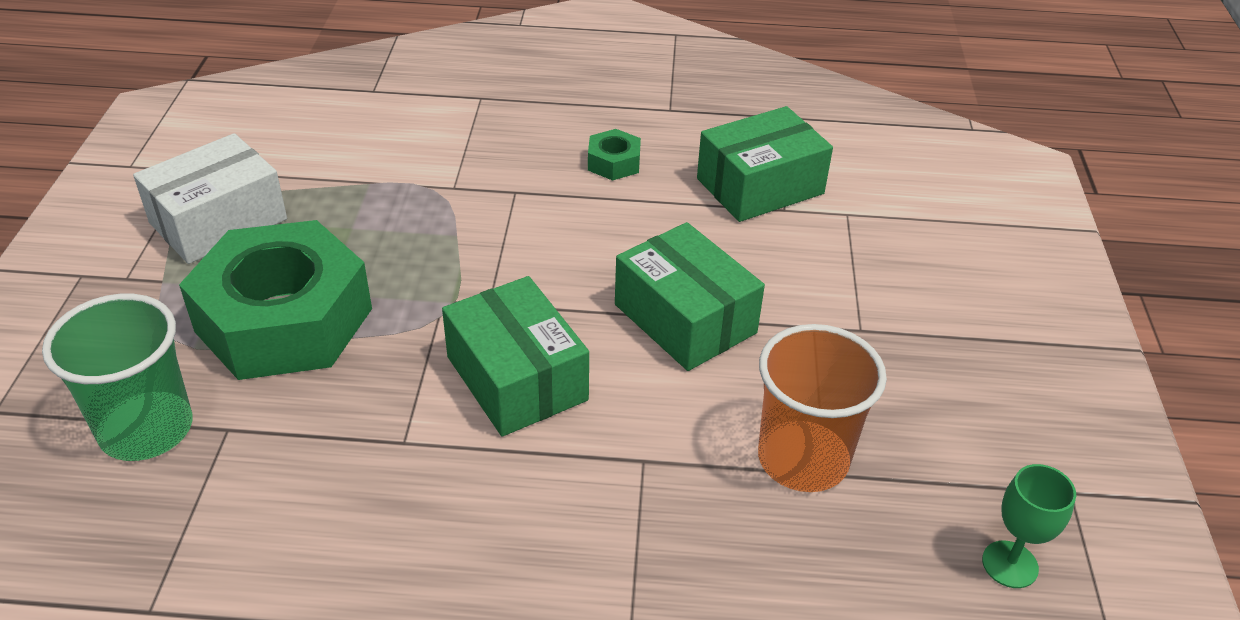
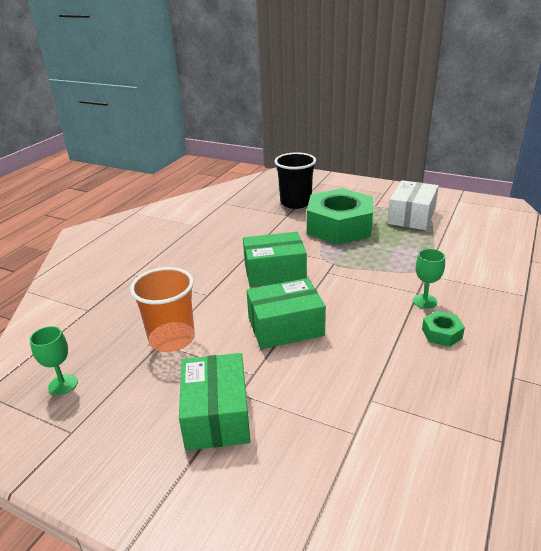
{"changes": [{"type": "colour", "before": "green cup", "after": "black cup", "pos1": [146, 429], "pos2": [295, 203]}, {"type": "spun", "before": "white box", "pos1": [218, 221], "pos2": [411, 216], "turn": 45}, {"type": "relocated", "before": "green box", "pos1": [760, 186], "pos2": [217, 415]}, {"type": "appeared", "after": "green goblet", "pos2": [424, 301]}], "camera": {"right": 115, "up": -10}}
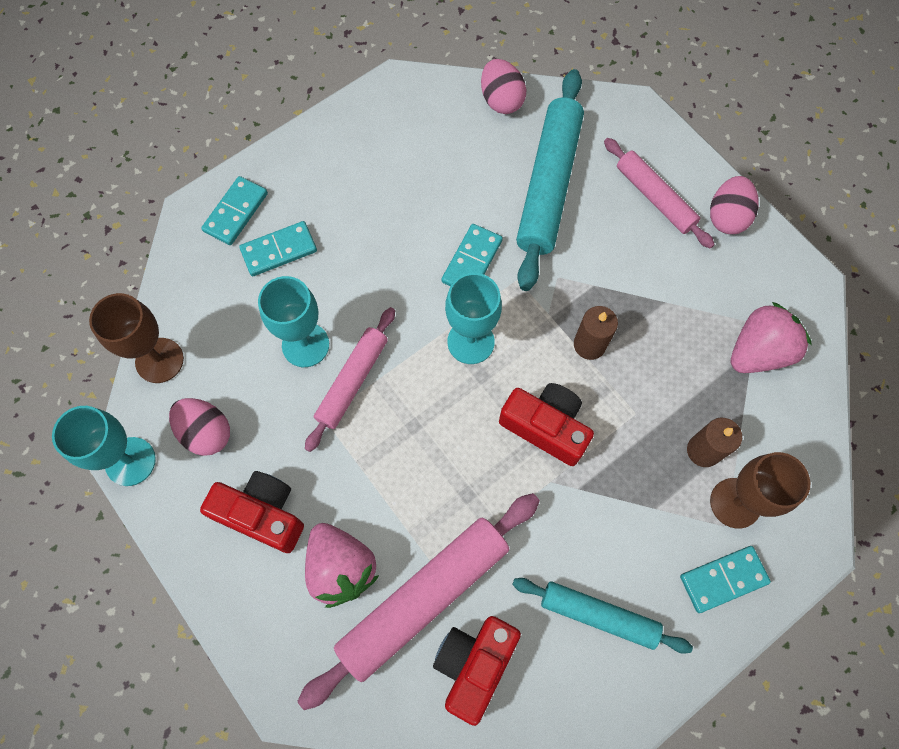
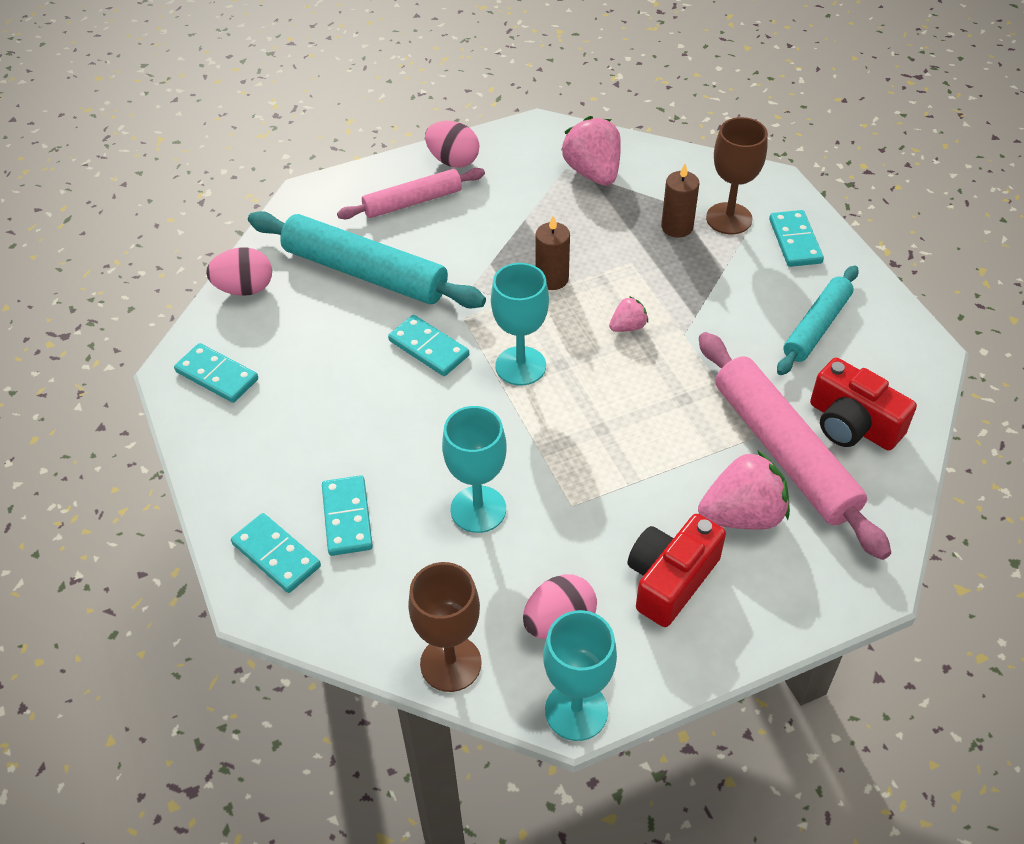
{"changes": [{"type": "missing", "before": "pink rolling pin", "pos1": [352, 381]}, {"type": "exchanged", "before": "red camera", "after": "pink strawberry", "pos1": [546, 427], "pos2": [628, 327]}, {"type": "appeared", "after": "turquoise domino", "pos2": [217, 376]}], "camera": {"right": -75, "up": -20}}
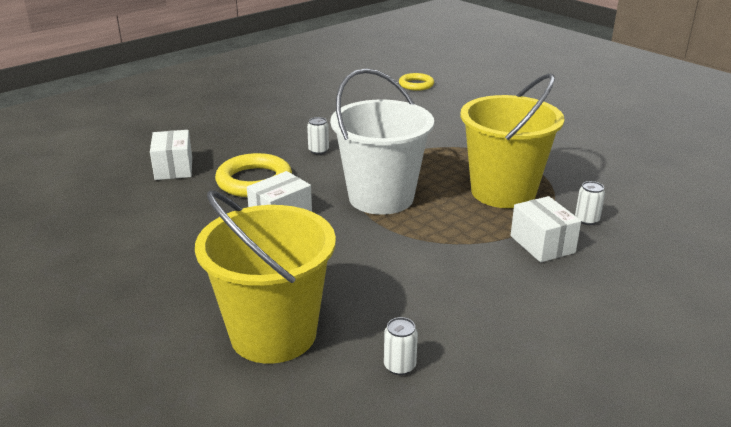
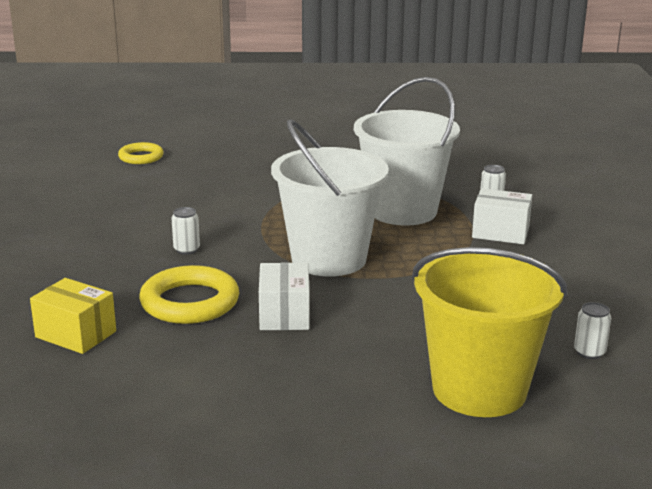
{"changes": [{"type": "colour", "before": "white box", "after": "yellow box", "pos1": [174, 168], "pos2": [76, 334]}, {"type": "colour", "before": "yellow bucket", "after": "white bucket", "pos1": [503, 192], "pos2": [403, 211]}], "camera": {"right": -50, "up": -5}}
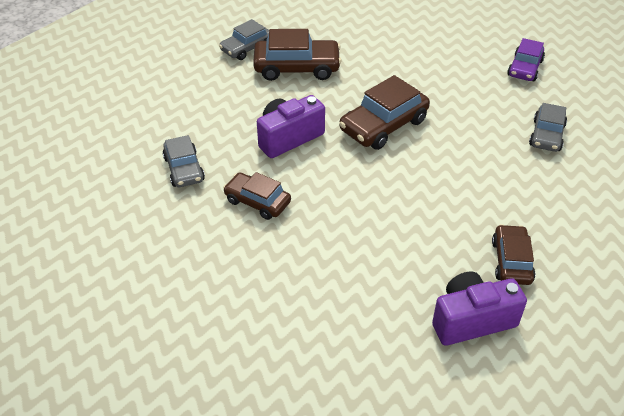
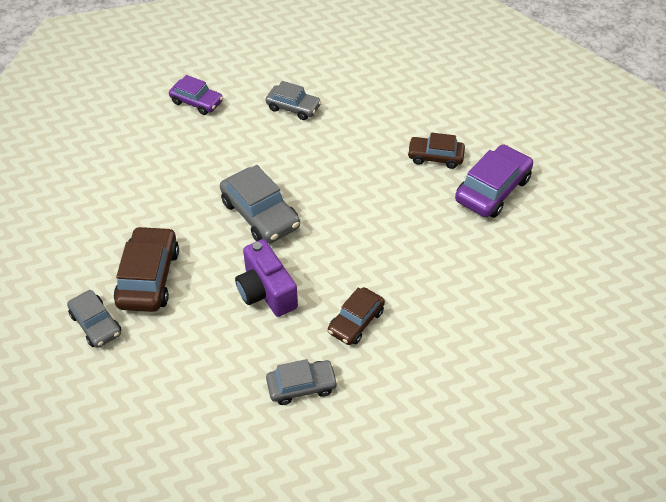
{"changes": [{"type": "colour", "before": "brown car", "after": "grey car", "pos1": [383, 125], "pos2": [260, 214]}, {"type": "exchanged", "before": "purple camera", "after": "purple car", "pos1": [471, 320], "pos2": [492, 189]}], "camera": {"right": -85, "up": 5}}
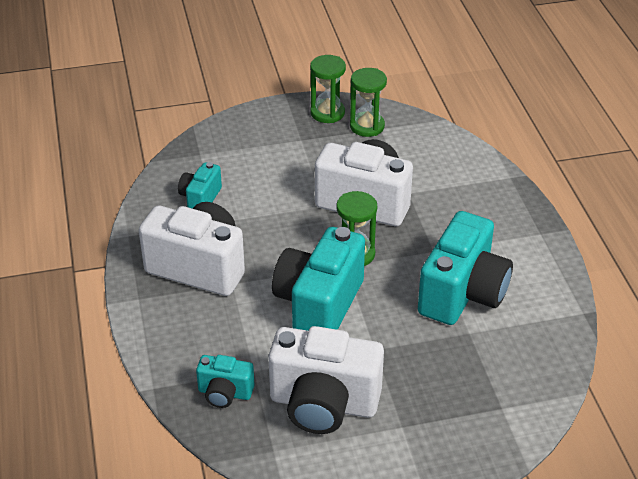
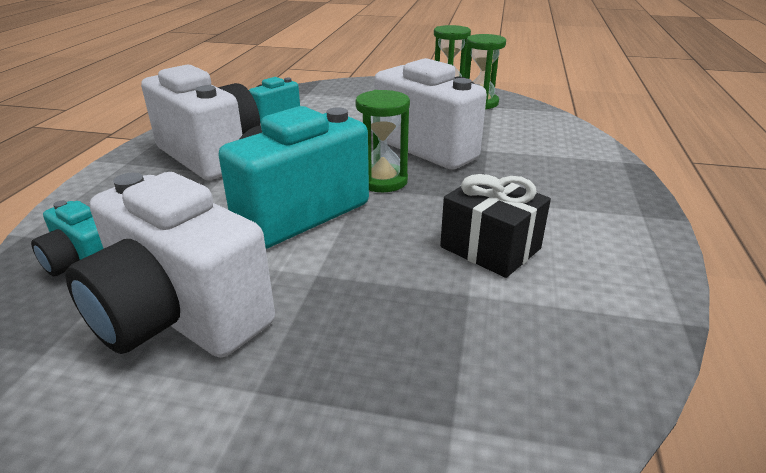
{"changes": [{"type": "exchanged", "before": "turquoise camera", "after": "black gift", "pos1": [462, 293], "pos2": [490, 248]}], "camera": {"right": 25, "up": -10}}
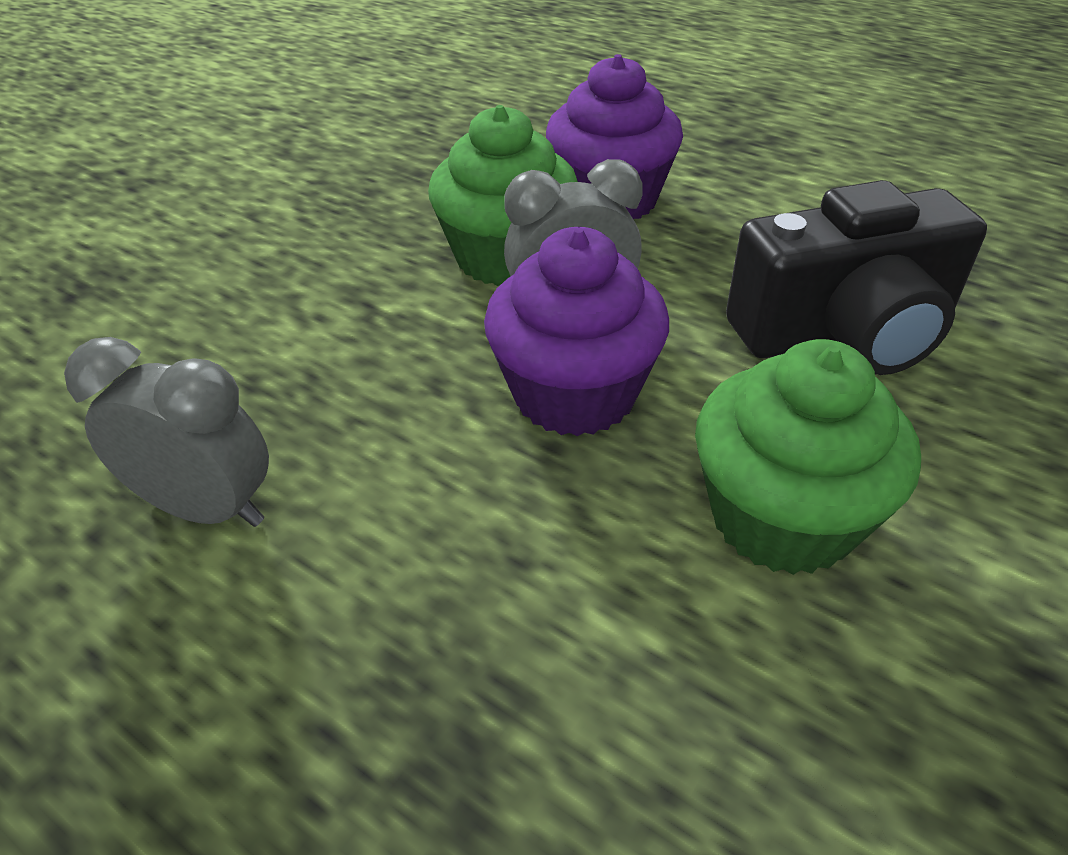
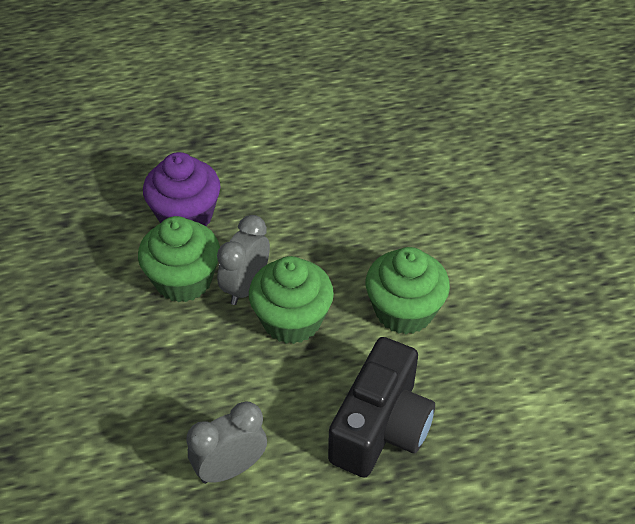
{"changes": [{"type": "colour", "before": "purple cupcake", "after": "green cupcake", "pos1": [574, 394], "pos2": [291, 320]}, {"type": "relocated", "before": "black camera", "pos1": [844, 332], "pos2": [381, 427]}], "camera": {"right": -50, "up": 5}}
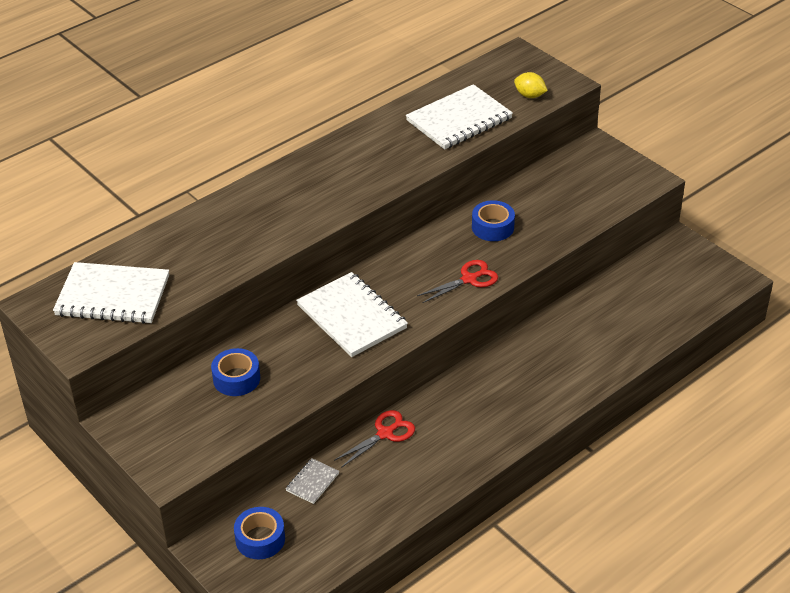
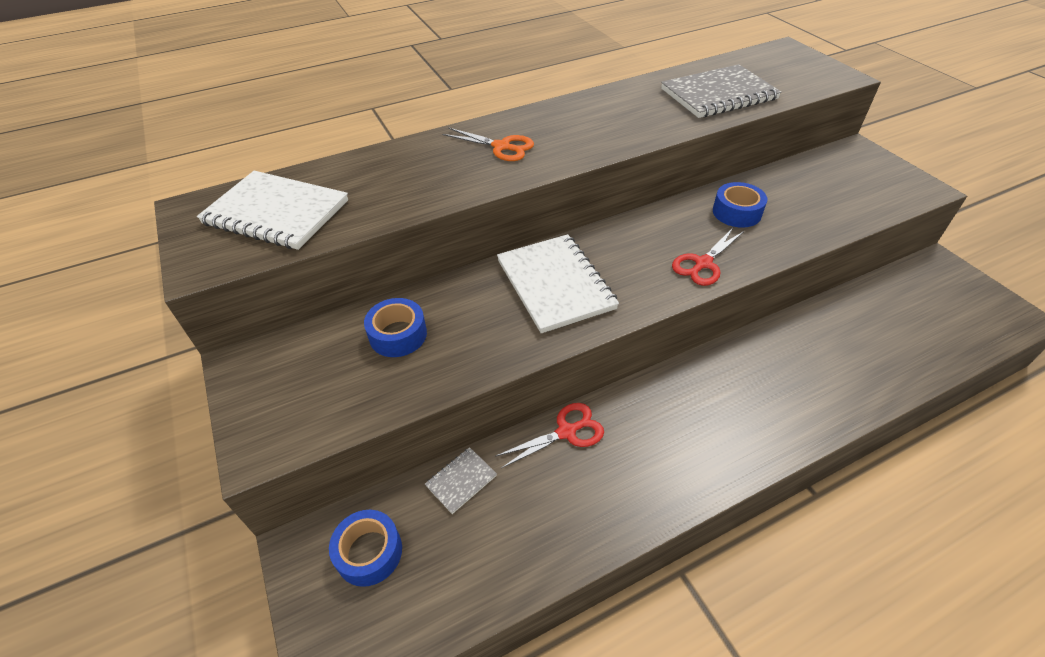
{"changes": [{"type": "colour", "before": "white notebook", "after": "grey notebook", "pos1": [459, 120], "pos2": [718, 94]}, {"type": "spun", "before": "red scissors", "pos1": [469, 279], "pos2": [703, 264], "turn": 150}, {"type": "missing", "before": "yellow lemon", "pos1": [529, 95]}, {"type": "appeared", "after": "orange scissors", "pos2": [502, 147]}], "camera": {"right": 15, "up": 5}}
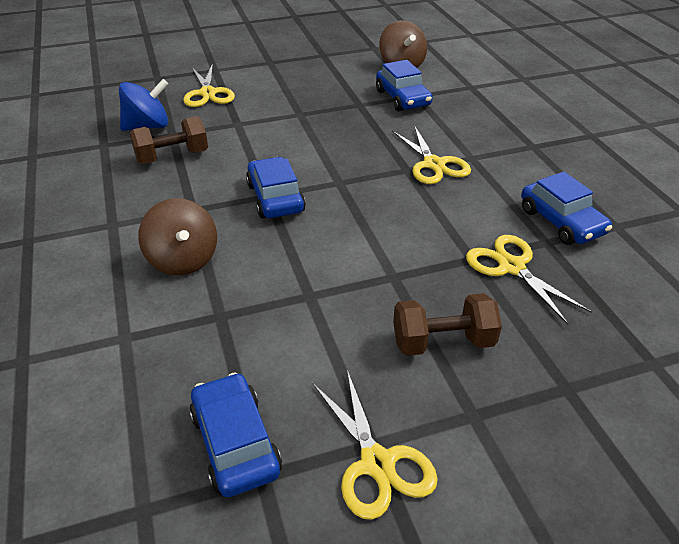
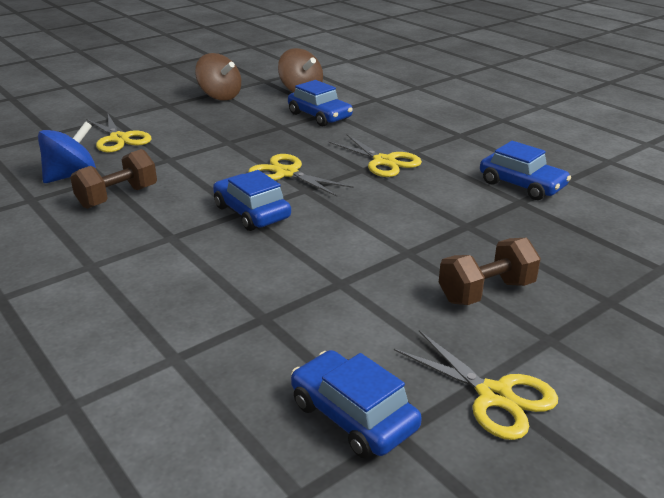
{"changes": [{"type": "relocated", "before": "brown spinning top", "pos1": [183, 260], "pos2": [220, 96]}, {"type": "relocated", "before": "yellow scissors", "pos1": [512, 267], "pos2": [287, 173]}], "camera": {"right": -20, "up": -10}}
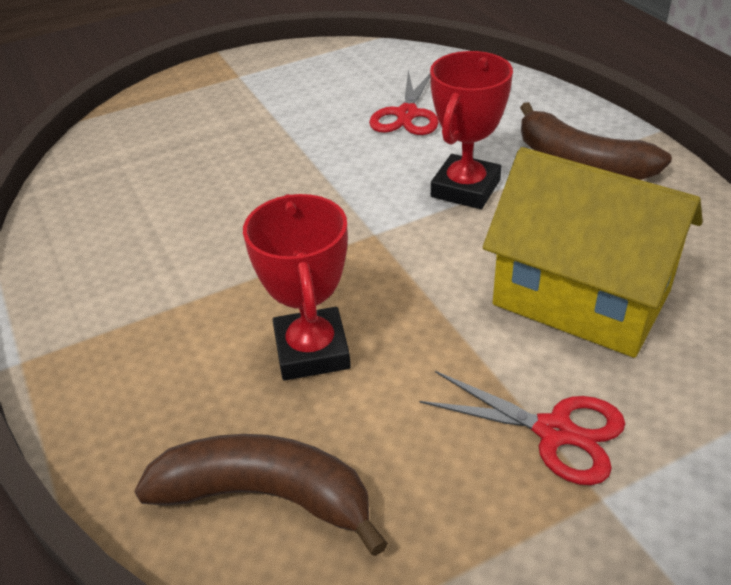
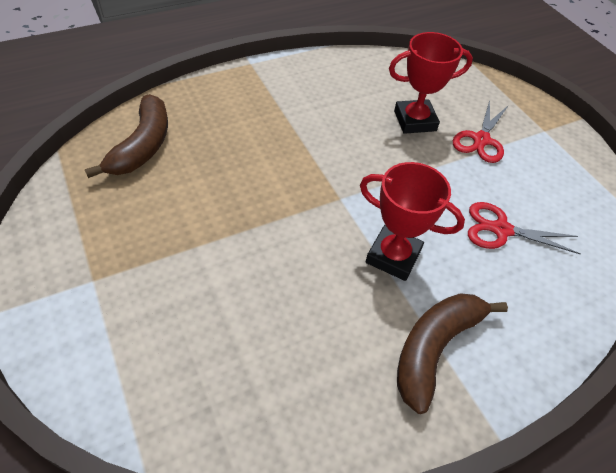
{"changes": [{"type": "relocated", "before": "red trophy", "pos1": [312, 350], "pos2": [415, 121]}, {"type": "relocated", "before": "red scissors", "pos1": [554, 431], "pos2": [481, 140]}, {"type": "missing", "before": "yellow house", "pos1": [581, 298]}], "camera": {"right": 85, "up": 10}}
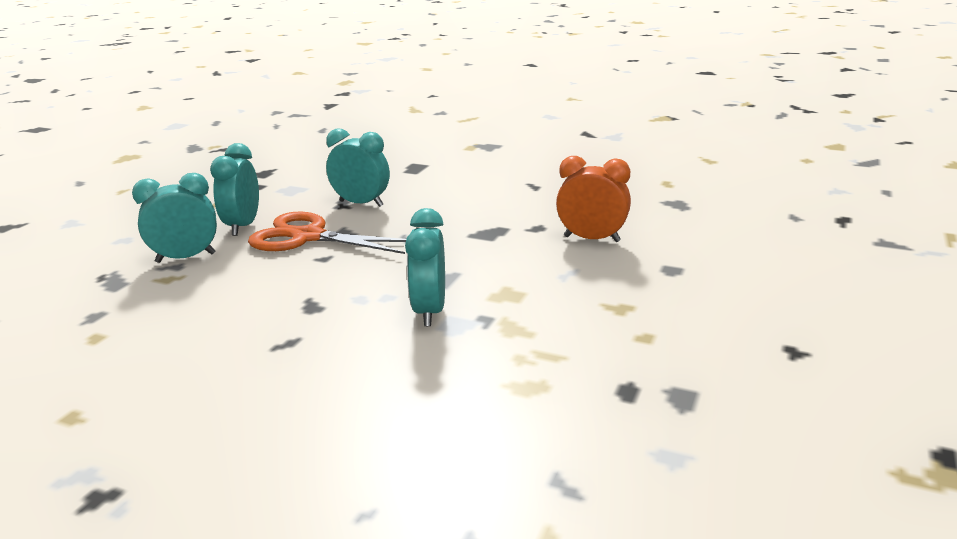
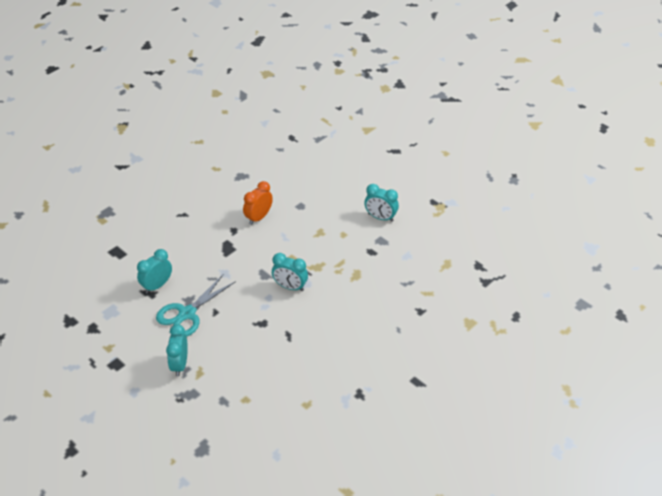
{"changes": [{"type": "relocated", "before": "turquoise clock", "pos1": [243, 226], "pos2": [380, 217]}, {"type": "colour", "before": "orange scissors", "after": "turquoise scissors", "pos1": [308, 237], "pos2": [187, 313]}], "camera": {"right": -70, "up": 20}}
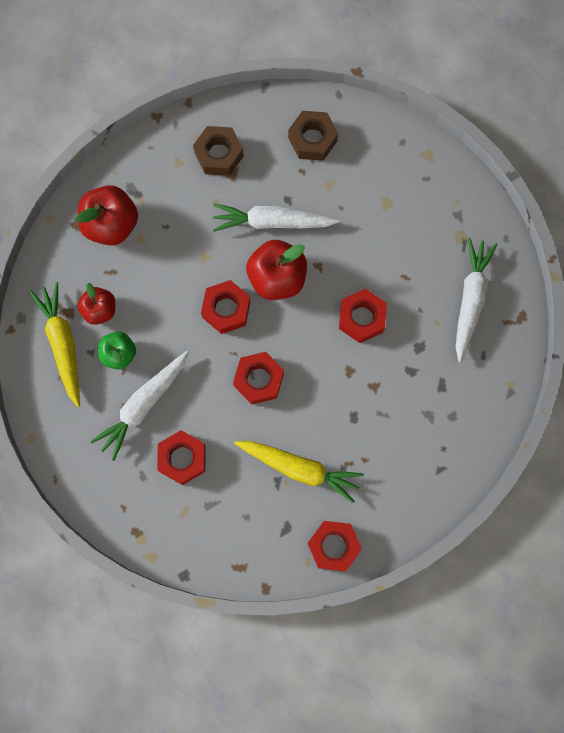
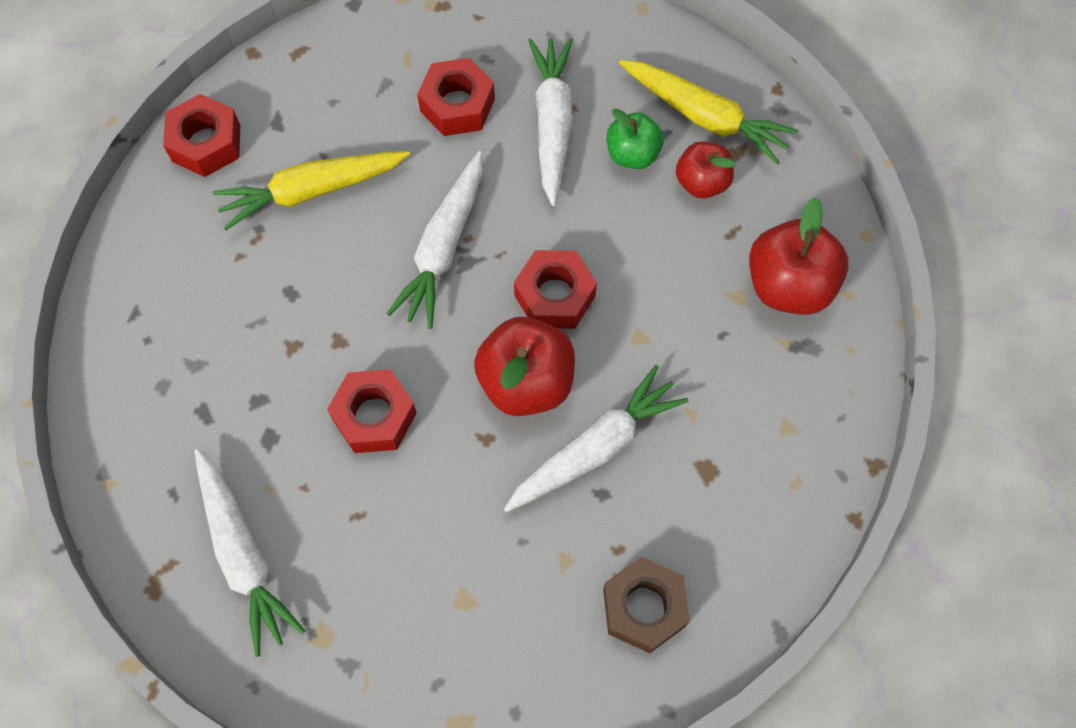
{"changes": [{"type": "missing", "before": "brown nut", "pos1": [219, 154]}, {"type": "exchanged", "before": "red nut", "after": "white carrot", "pos1": [258, 380], "pos2": [443, 248]}], "camera": {"right": 140, "up": -10}}
